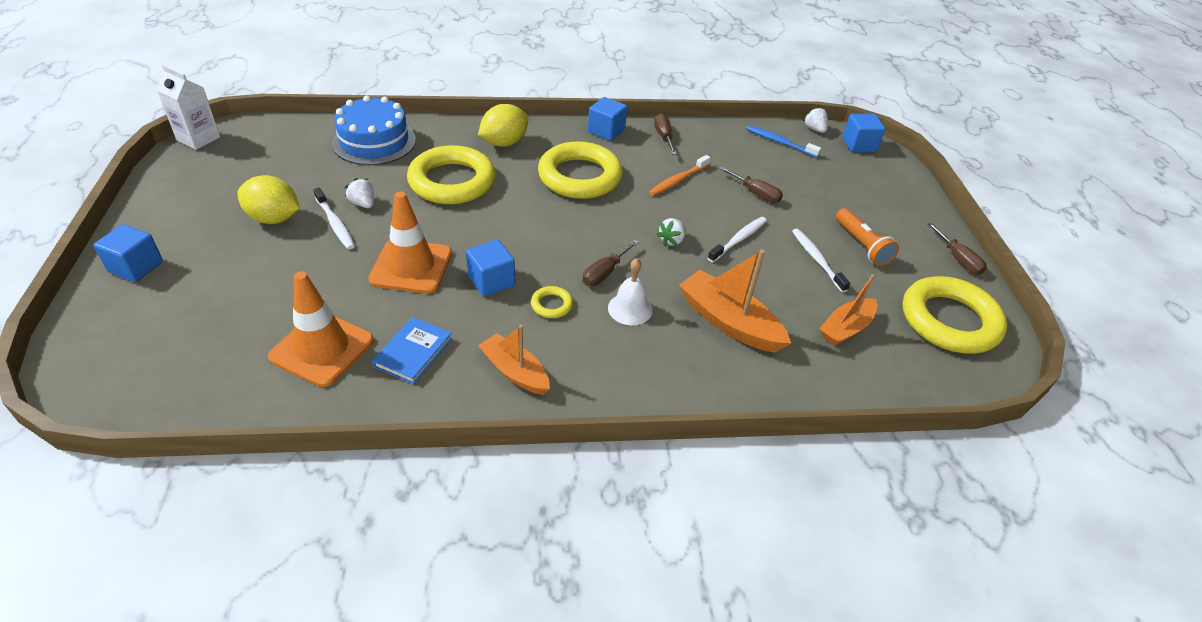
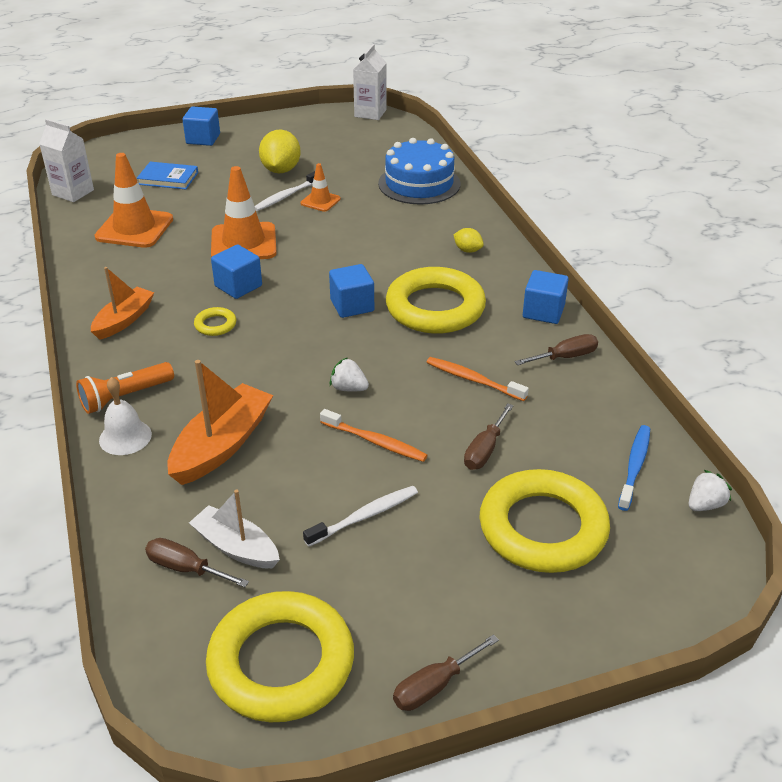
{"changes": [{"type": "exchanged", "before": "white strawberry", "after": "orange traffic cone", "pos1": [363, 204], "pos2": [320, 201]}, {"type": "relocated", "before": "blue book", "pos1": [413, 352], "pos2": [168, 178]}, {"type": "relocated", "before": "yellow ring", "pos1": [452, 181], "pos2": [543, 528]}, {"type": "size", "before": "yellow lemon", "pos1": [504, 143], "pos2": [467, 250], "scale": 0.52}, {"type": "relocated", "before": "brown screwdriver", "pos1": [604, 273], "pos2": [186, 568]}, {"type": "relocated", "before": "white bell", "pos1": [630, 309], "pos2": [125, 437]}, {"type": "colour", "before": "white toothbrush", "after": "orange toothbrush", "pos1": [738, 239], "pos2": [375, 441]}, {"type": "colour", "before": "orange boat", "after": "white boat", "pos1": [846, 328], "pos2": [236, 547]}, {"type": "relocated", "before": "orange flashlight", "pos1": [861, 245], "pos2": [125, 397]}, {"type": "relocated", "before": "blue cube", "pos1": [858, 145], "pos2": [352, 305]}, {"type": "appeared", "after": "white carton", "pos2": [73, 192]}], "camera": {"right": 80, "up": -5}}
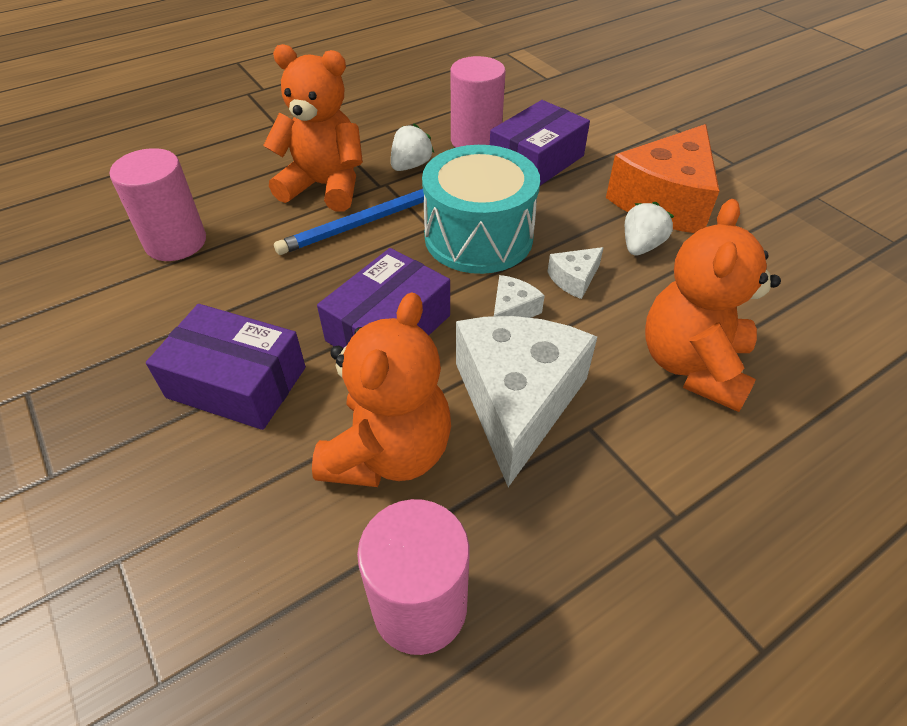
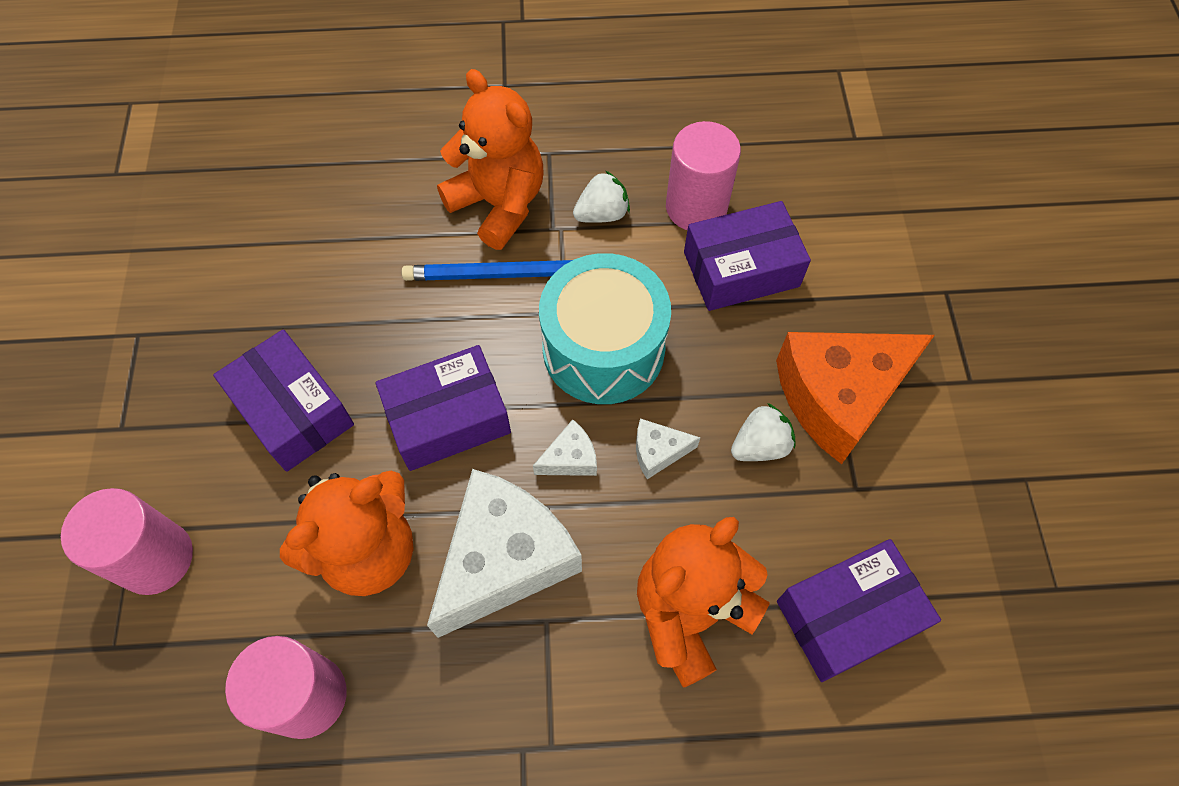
{"changes": [{"type": "relocated", "before": "pink cylinder", "pos1": [176, 242], "pos2": [156, 558]}, {"type": "appeared", "after": "purple box", "pos2": [848, 616]}], "camera": {"right": 30, "up": 15}}
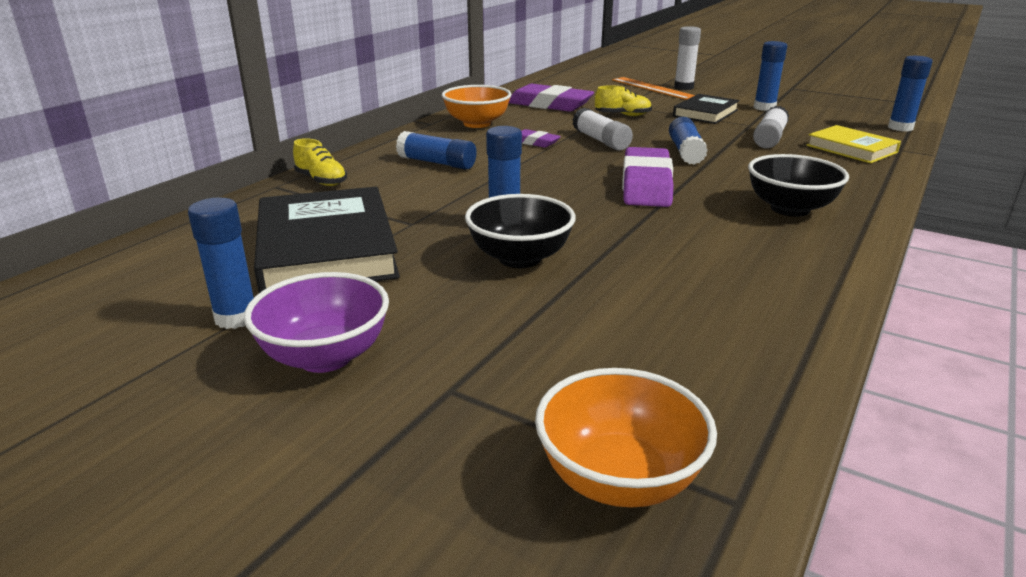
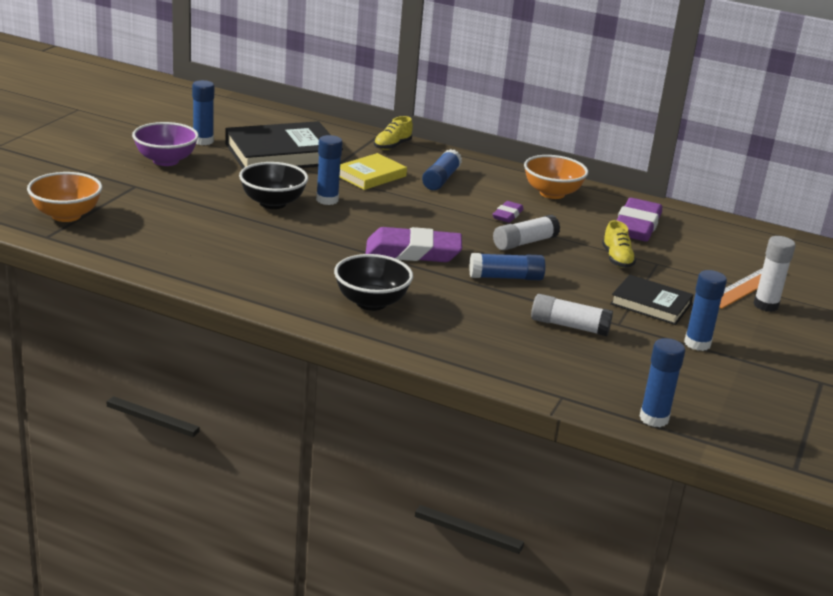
{"changes": [{"type": "relocated", "before": "yellow book", "pos1": [851, 149], "pos2": [370, 175]}], "camera": {"right": 80, "up": 0}}
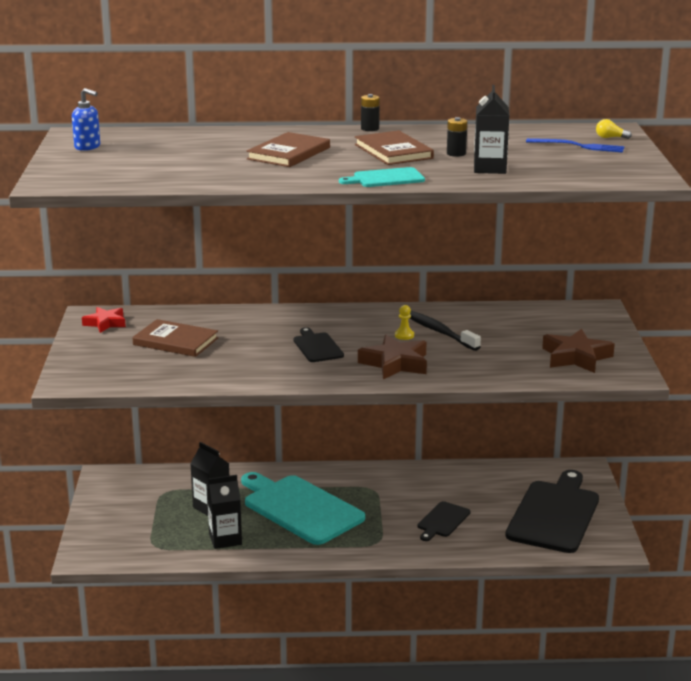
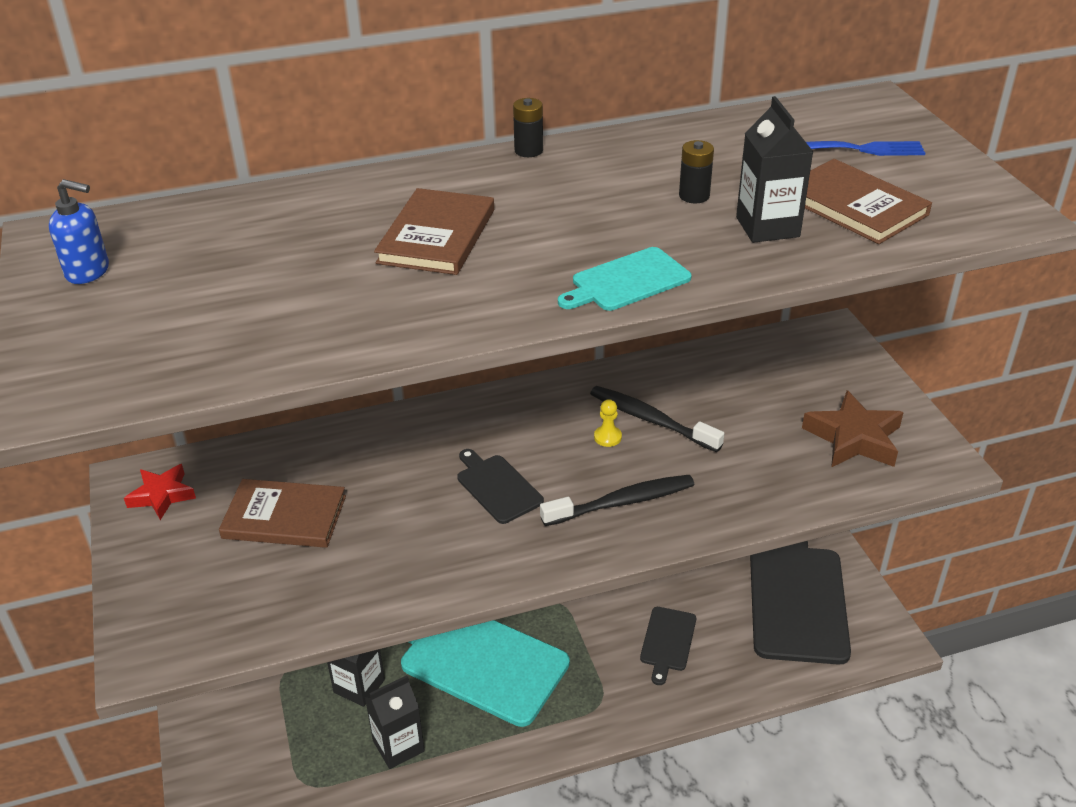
{"changes": [{"type": "relocated", "before": "brown book", "pos1": [393, 151], "pos2": [854, 206]}, {"type": "exchanged", "before": "brown star", "after": "black toothbrush", "pos1": [395, 363], "pos2": [622, 502]}, {"type": "missing", "before": "yellow light bulb", "pos1": [610, 138]}], "camera": {"right": -15, "up": 15}}
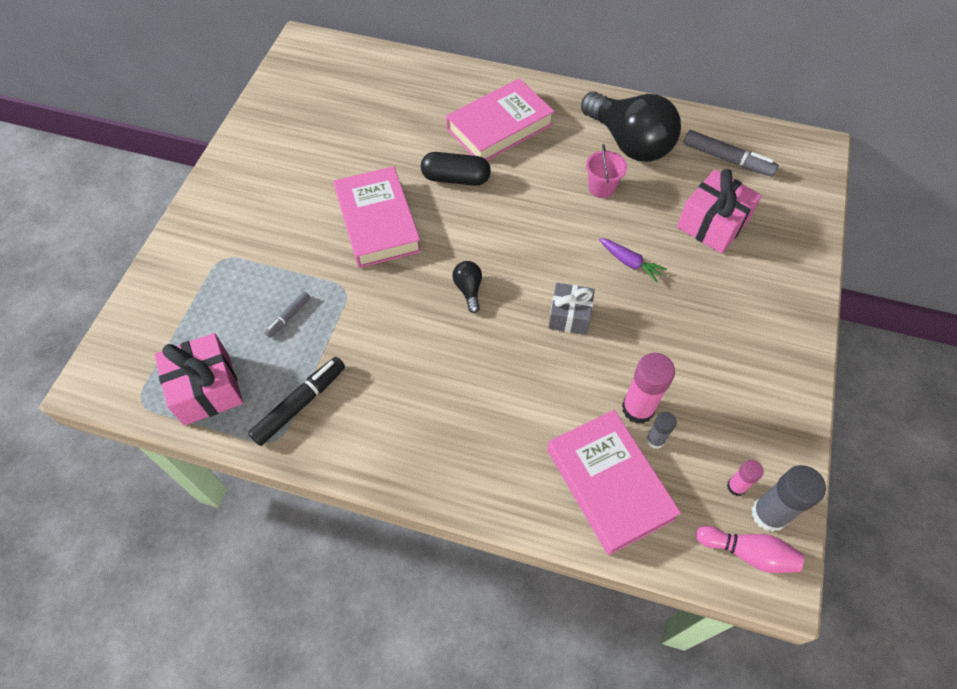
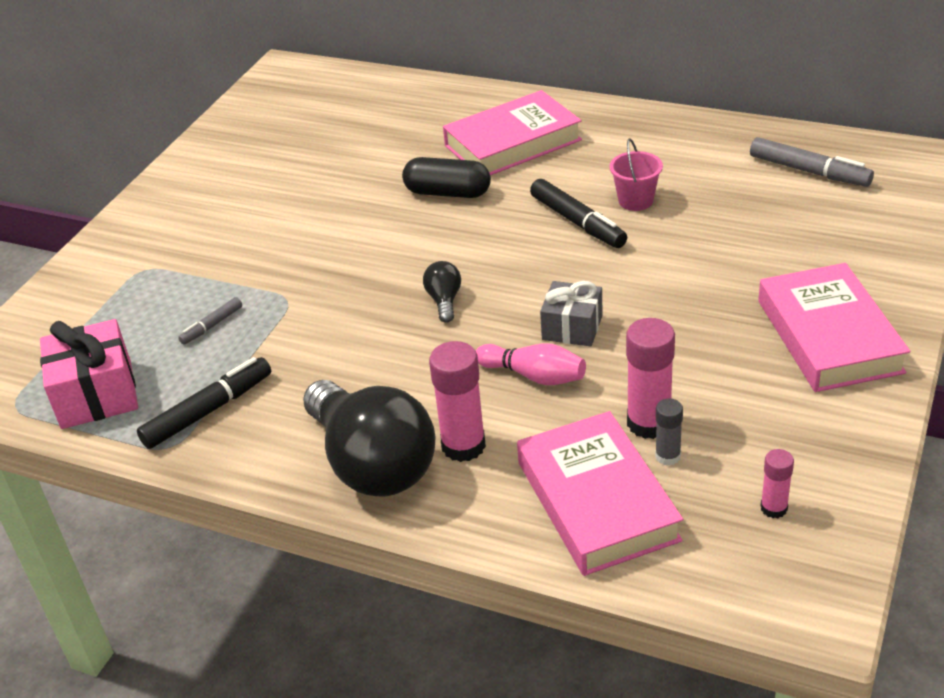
{"changes": [{"type": "relocated", "before": "pink book", "pos1": [377, 222], "pos2": [828, 336]}, {"type": "relocated", "before": "black light bulb", "pos1": [629, 143], "pos2": [372, 464]}, {"type": "missing", "before": "purple carrot", "pos1": [630, 263]}, {"type": "missing", "before": "pink gift", "pos1": [712, 224]}, {"type": "relocated", "before": "pink bowling pin", "pos1": [748, 553], "pos2": [534, 376]}, {"type": "missing", "before": "grey glue stick", "pos1": [769, 514]}, {"type": "appeared", "after": "pink glue stick", "pos2": [463, 445]}, {"type": "appeared", "after": "black marker", "pos2": [577, 222]}], "camera": {"right": 10, "up": -20}}
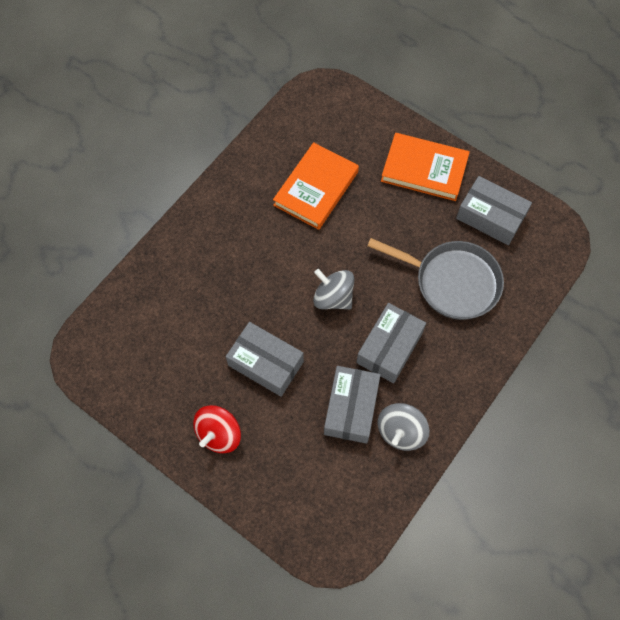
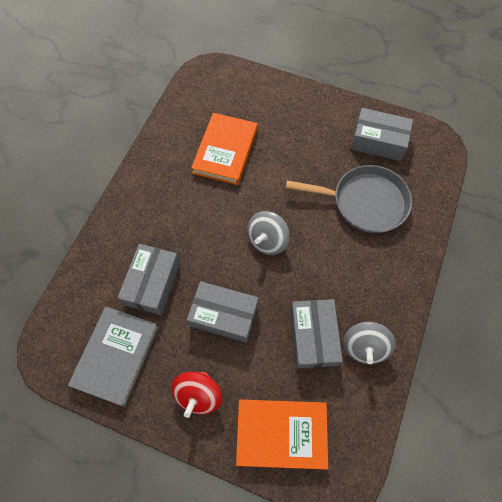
{"changes": [{"type": "spun", "before": "grey spinning top", "pos1": [333, 297], "pos2": [267, 240], "turn": -75}, {"type": "relocated", "before": "grey box", "pos1": [389, 347], "pos2": [153, 283]}, {"type": "relocated", "before": "orange book", "pos1": [424, 169], "pos2": [281, 433]}, {"type": "appeared", "after": "grey book", "pos2": [116, 356]}], "camera": {"right": -15, "up": 0}}
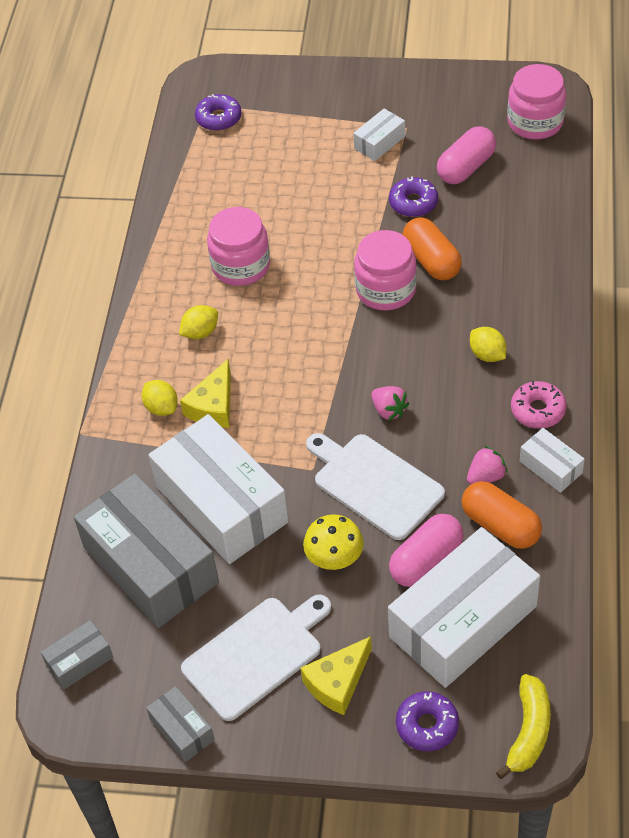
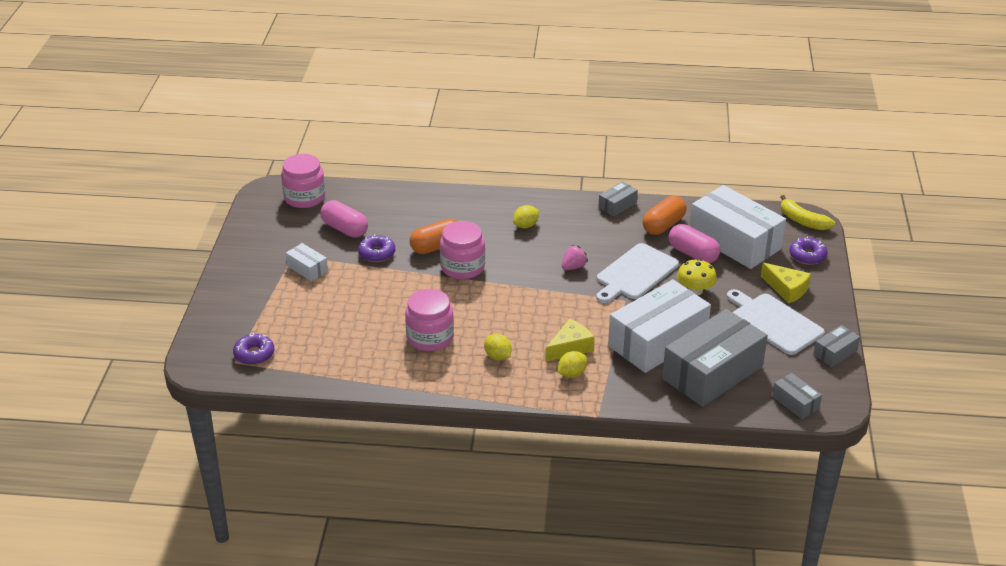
{"changes": [{"type": "spun", "before": "yellow cheese", "pos1": [213, 406], "pos2": [570, 347], "turn": -60}, {"type": "missing", "before": "pink strawberry", "pos1": [486, 476]}, {"type": "spun", "before": "yellow banana", "pos1": [528, 732], "pos2": [802, 221], "turn": -150}, {"type": "missing", "before": "pink donut", "pos1": [538, 410]}, {"type": "colour", "before": "white box", "after": "grey box", "pos1": [550, 467], "pos2": [617, 205]}], "camera": {"right": -95, "up": -15}}
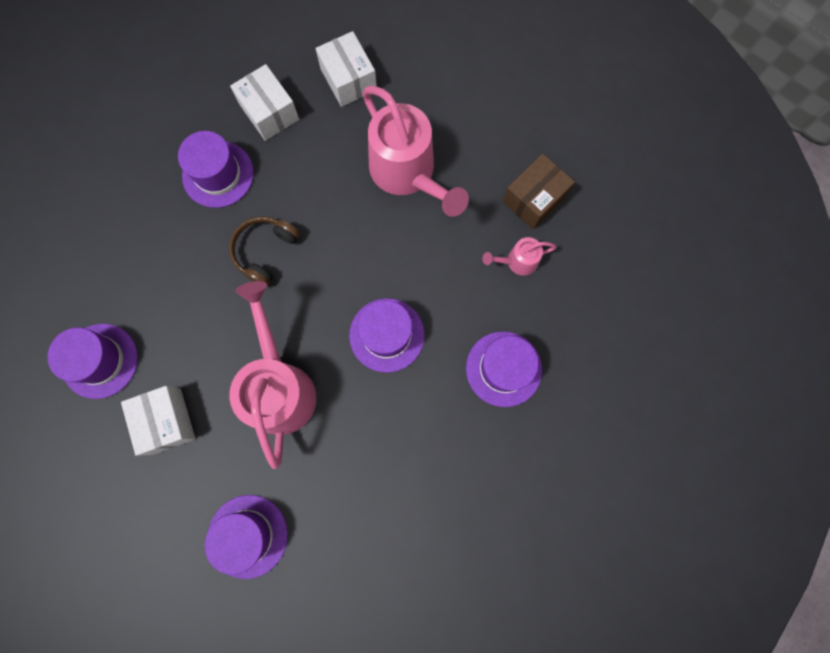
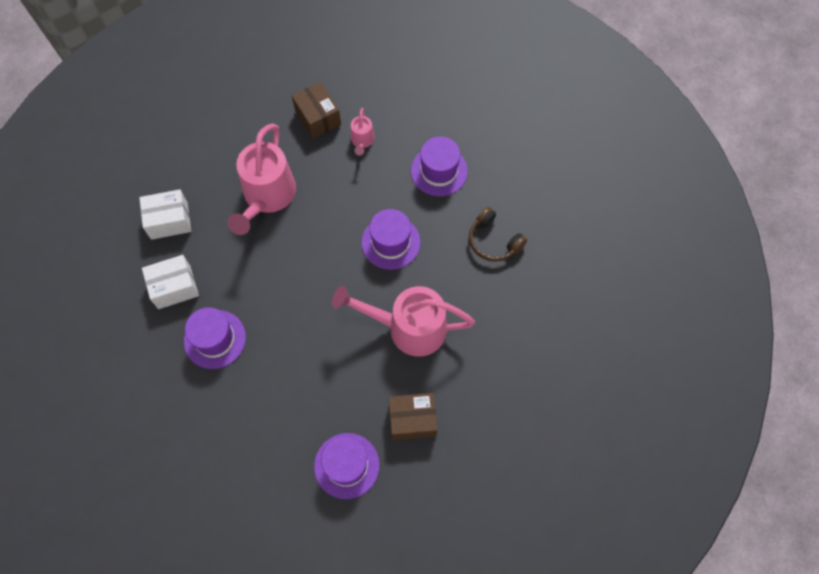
{"changes": [{"type": "colour", "before": "white box", "after": "brown box", "pos1": [166, 421], "pos2": [412, 420]}, {"type": "missing", "before": "purple hat", "pos1": [247, 536]}, {"type": "relocated", "before": "brown headphones", "pos1": [265, 251], "pos2": [493, 241]}, {"type": "spun", "before": "pink watering can", "pos1": [407, 174], "pos2": [267, 197], "turn": 120}], "camera": {"right": -75, "up": -10}}
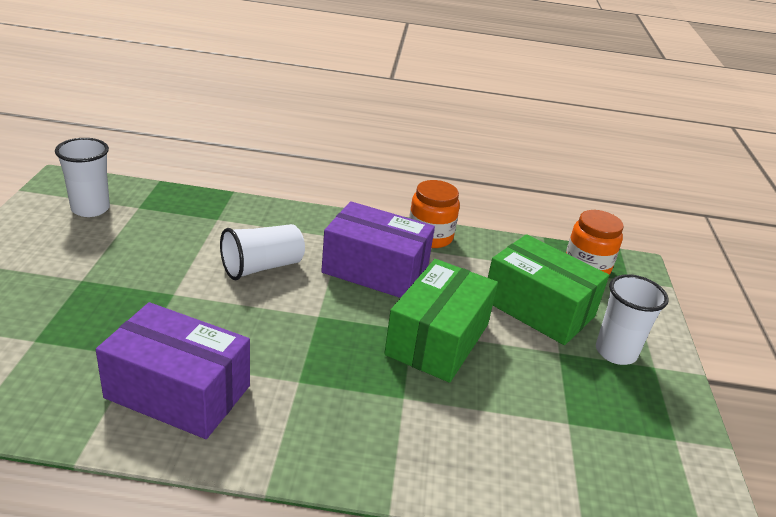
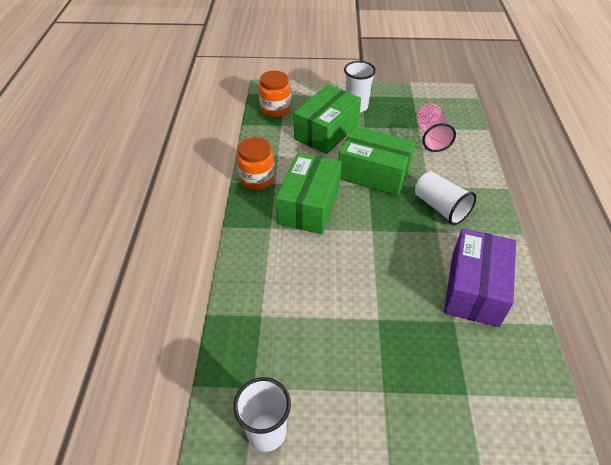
{"changes": [{"type": "relocated", "before": "white cup", "pos1": [262, 267], "pos2": [440, 207]}, {"type": "colour", "before": "purple box", "after": "green box", "pos1": [375, 270], "pos2": [309, 205]}, {"type": "appeared", "after": "pink cup", "pos2": [431, 137]}], "camera": {"right": -90, "up": 15}}
